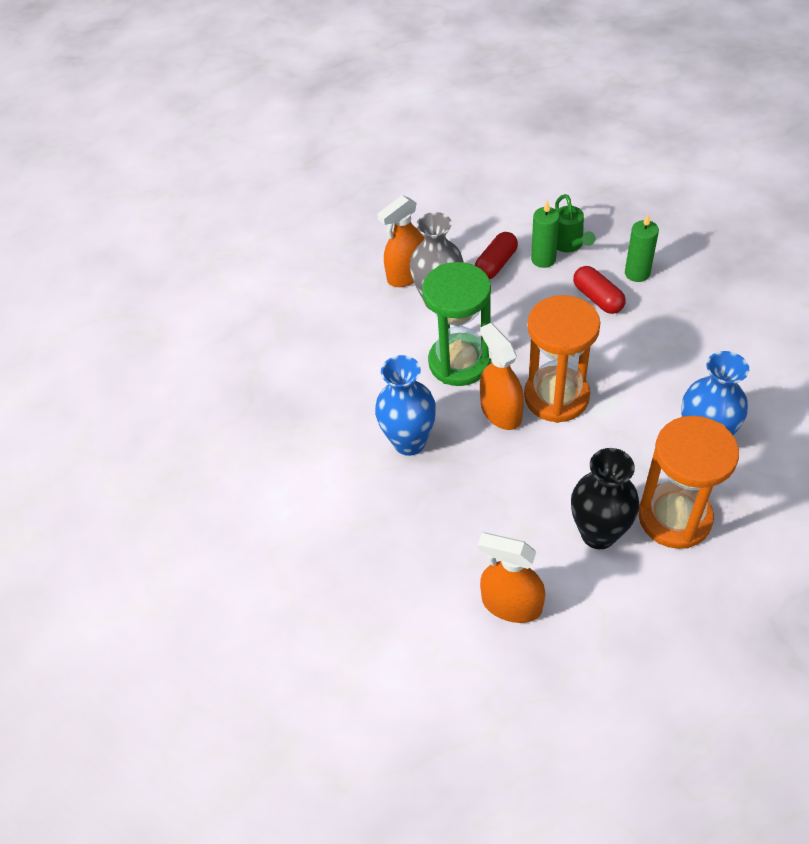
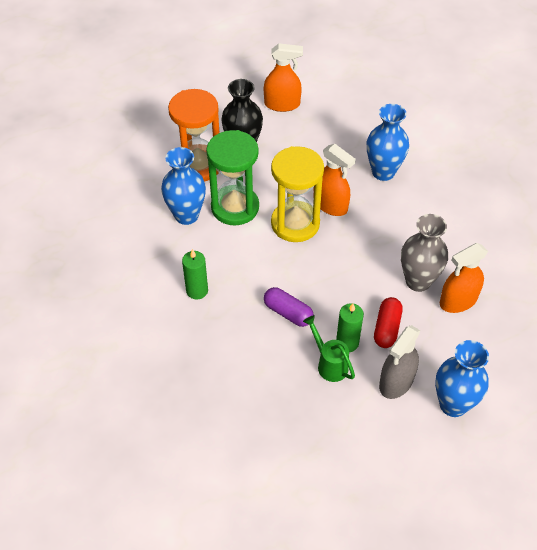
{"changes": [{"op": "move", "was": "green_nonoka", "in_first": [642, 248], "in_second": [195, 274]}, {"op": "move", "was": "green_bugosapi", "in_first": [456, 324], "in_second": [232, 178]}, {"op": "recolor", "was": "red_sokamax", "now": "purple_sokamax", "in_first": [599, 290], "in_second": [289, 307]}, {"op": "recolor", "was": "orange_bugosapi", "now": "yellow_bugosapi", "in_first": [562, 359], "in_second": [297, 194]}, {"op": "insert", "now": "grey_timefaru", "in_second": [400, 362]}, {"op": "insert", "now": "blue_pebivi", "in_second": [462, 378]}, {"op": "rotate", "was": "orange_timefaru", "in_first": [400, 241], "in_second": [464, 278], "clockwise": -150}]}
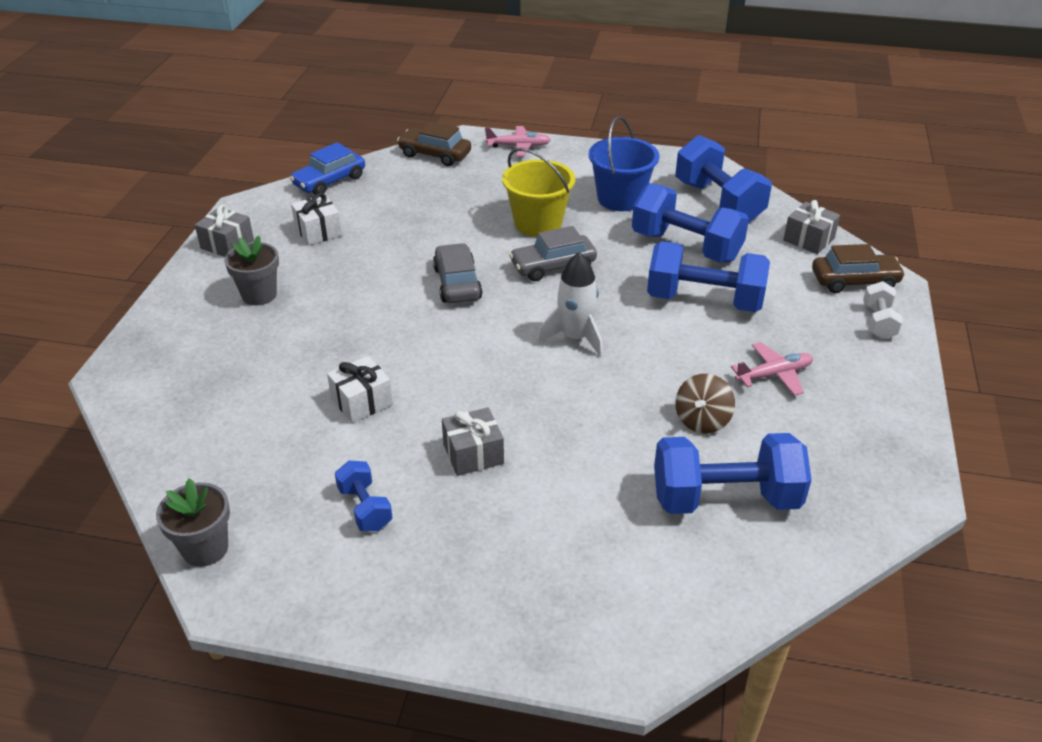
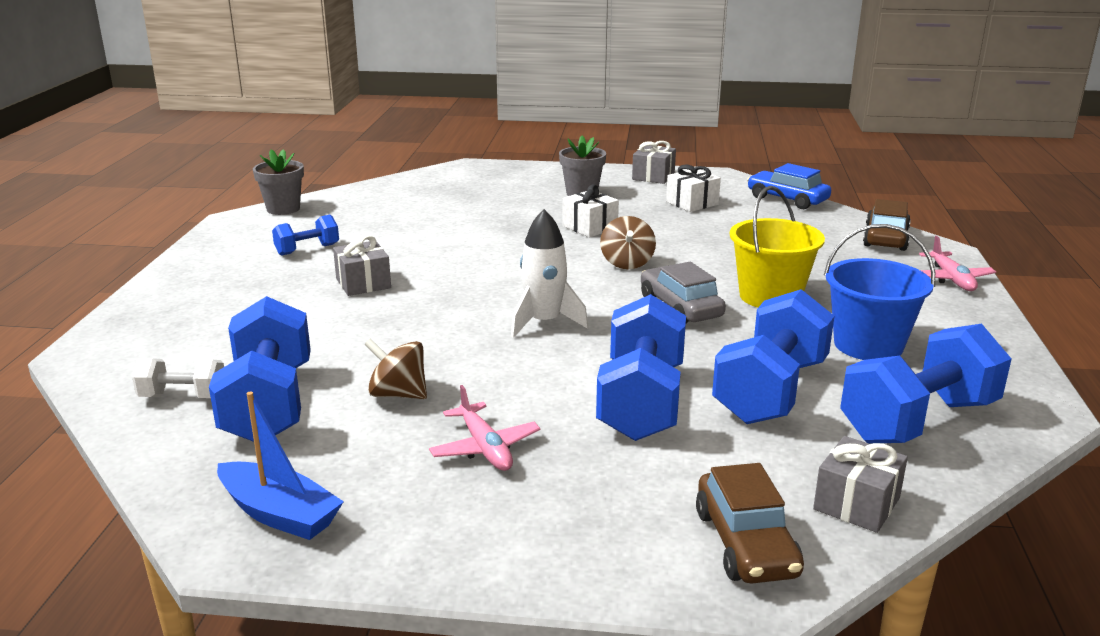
{"changes": [{"op": "move", "was": "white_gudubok", "in_first": [883, 310], "in_second": [178, 378]}, {"op": "insert", "now": "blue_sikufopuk", "in_second": [280, 466]}, {"op": "move", "was": "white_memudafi", "in_first": [360, 389], "in_second": [590, 210]}, {"op": "replace", "was": "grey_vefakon", "now": "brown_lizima", "in_first": [457, 273], "in_second": [628, 242]}]}
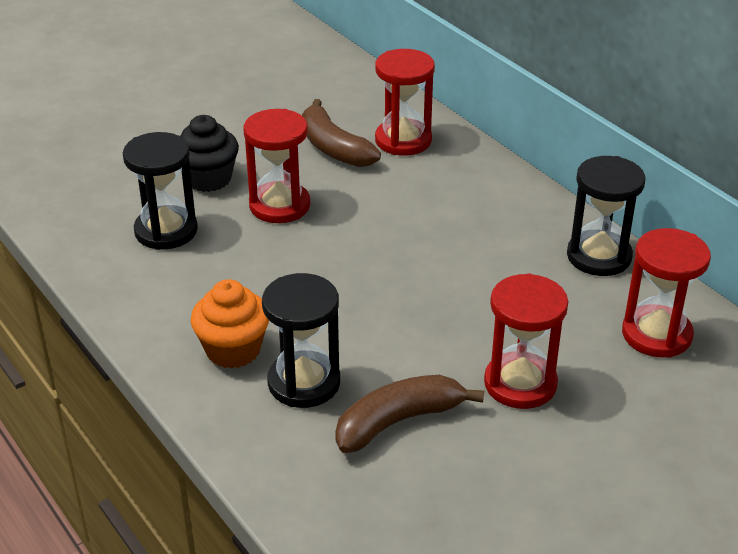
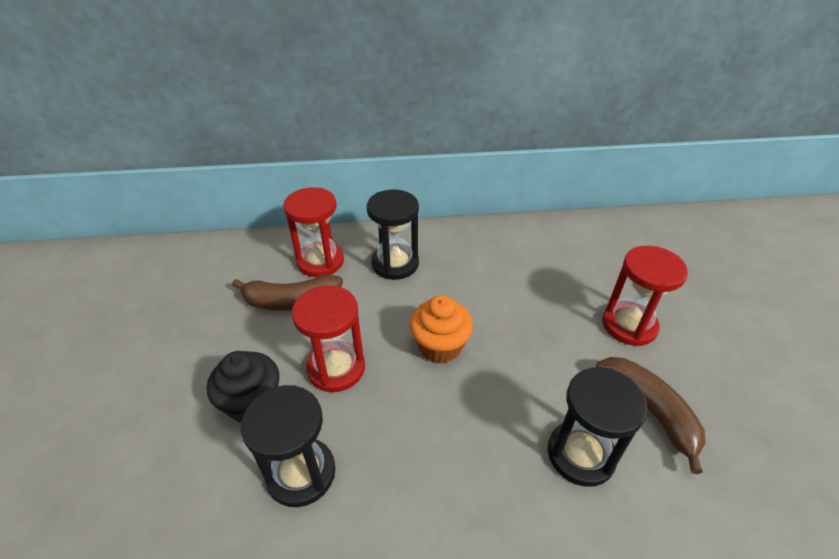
{"changes": [{"op": "move", "was": "black_bugosapi", "in_first": [606, 216], "in_second": [393, 234]}, {"op": "move", "was": "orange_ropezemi", "in_first": [230, 324], "in_second": [441, 329]}, {"op": "rotate", "was": "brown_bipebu", "in_first": [409, 414], "in_second": [650, 415], "clockwise": 150}, {"op": "delete", "was": "red_bugosapi", "in_first": [666, 293]}]}
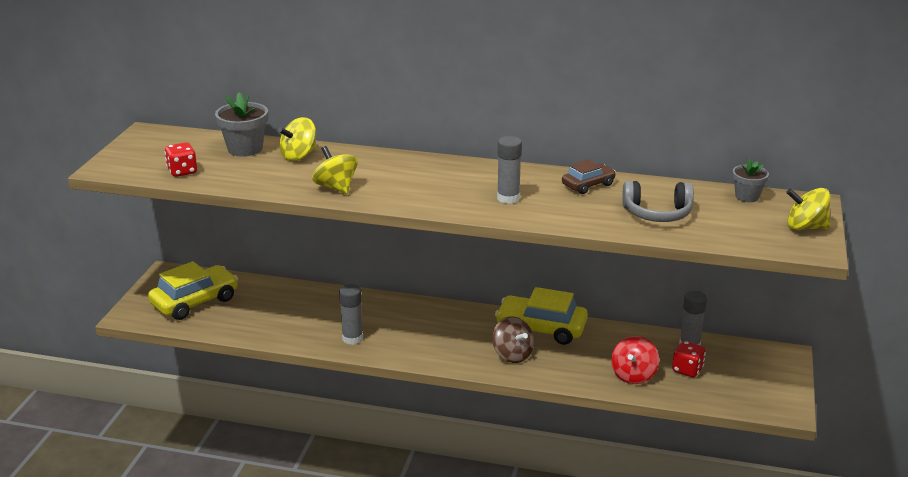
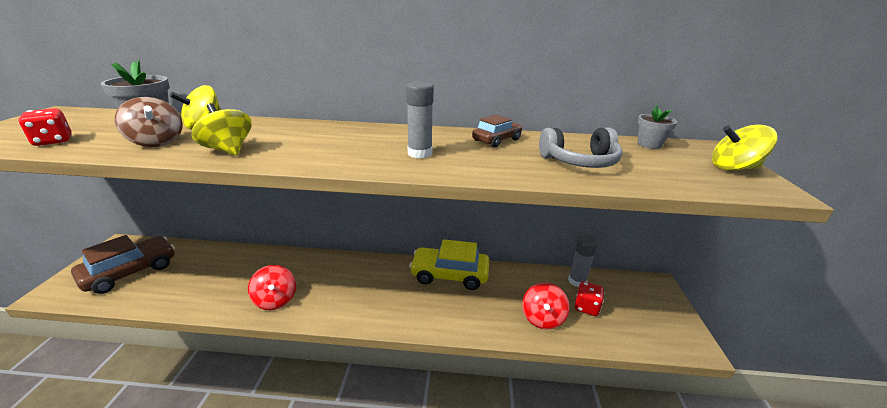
{"changes": [{"op": "recolor", "was": "yellow_vefakon", "now": "brown_vefakon", "in_first": [193, 290], "in_second": [123, 264]}, {"op": "move", "was": "brown_lizima", "in_first": [513, 339], "in_second": [149, 122]}, {"op": "replace", "was": "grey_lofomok", "now": "red_lizima", "in_first": [351, 314], "in_second": [272, 287]}]}
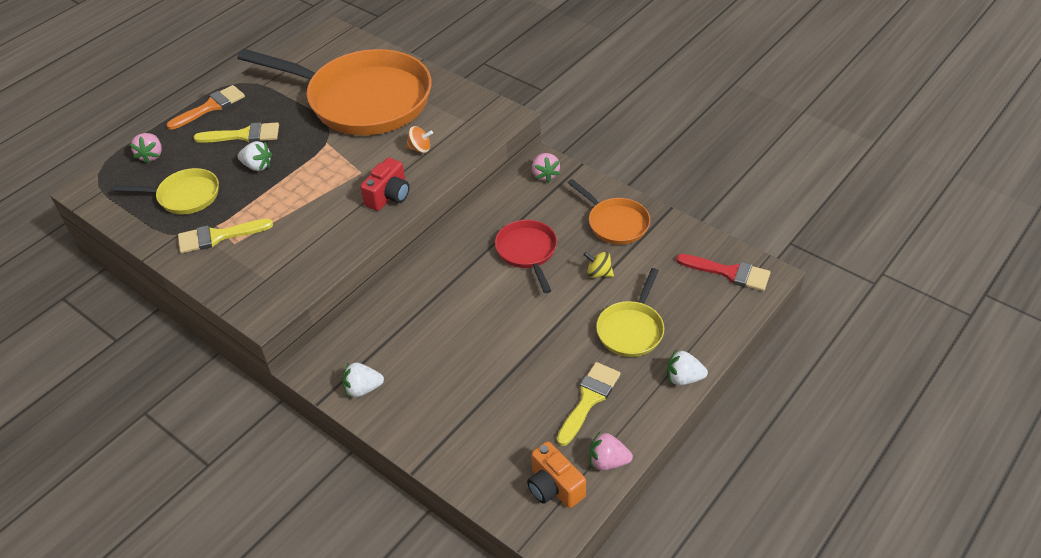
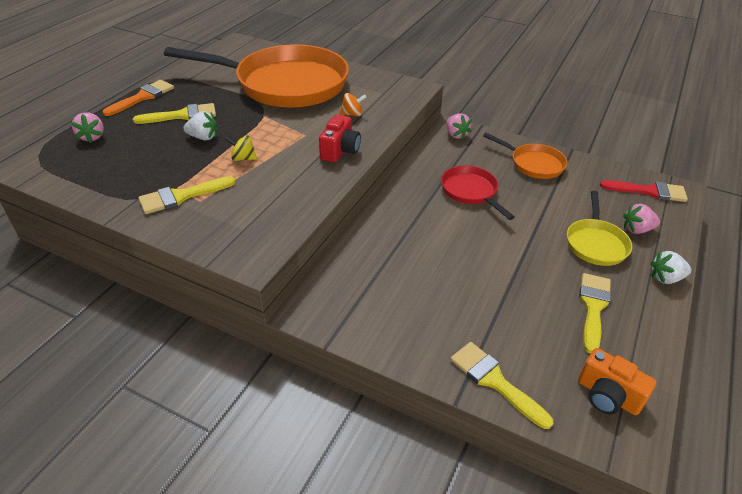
{"changes": [{"op": "move", "was": "yellow_lizima", "in_first": [599, 265], "in_second": [241, 148]}, {"op": "insert", "now": "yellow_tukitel", "in_second": [501, 385]}, {"op": "move", "was": "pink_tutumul", "in_first": [611, 451], "in_second": [641, 219]}, {"op": "delete", "was": "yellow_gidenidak", "in_first": [166, 191]}, {"op": "delete", "was": "white_tutumul", "in_first": [363, 379]}]}
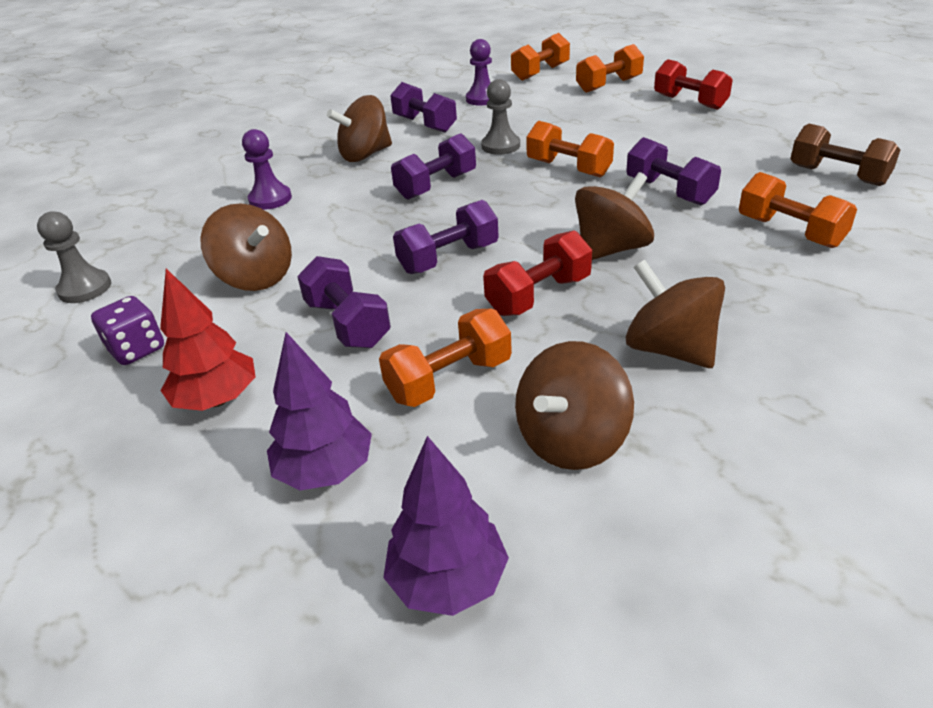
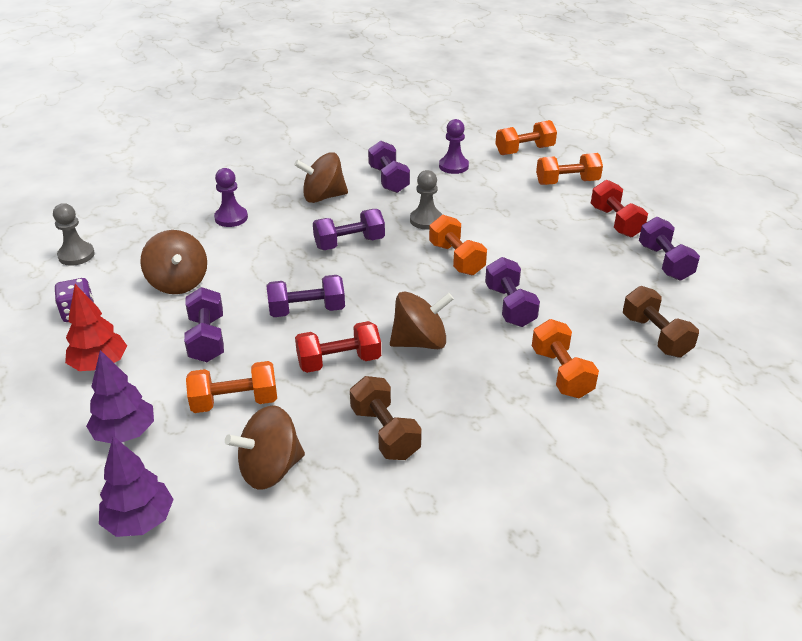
{"changes": [{"op": "replace", "was": "brown_lizima", "now": "brown_gudubok", "in_first": [675, 314], "in_second": [386, 418]}, {"op": "insert", "now": "purple_gudubok", "in_second": [669, 249]}]}
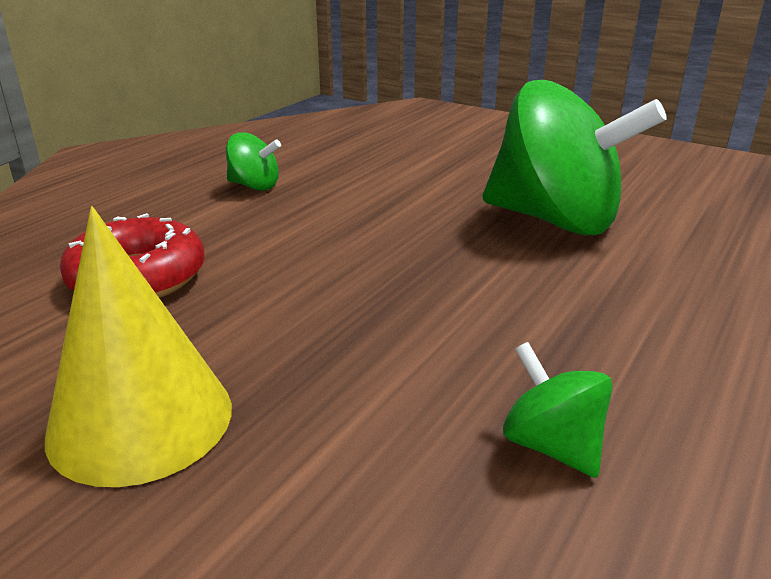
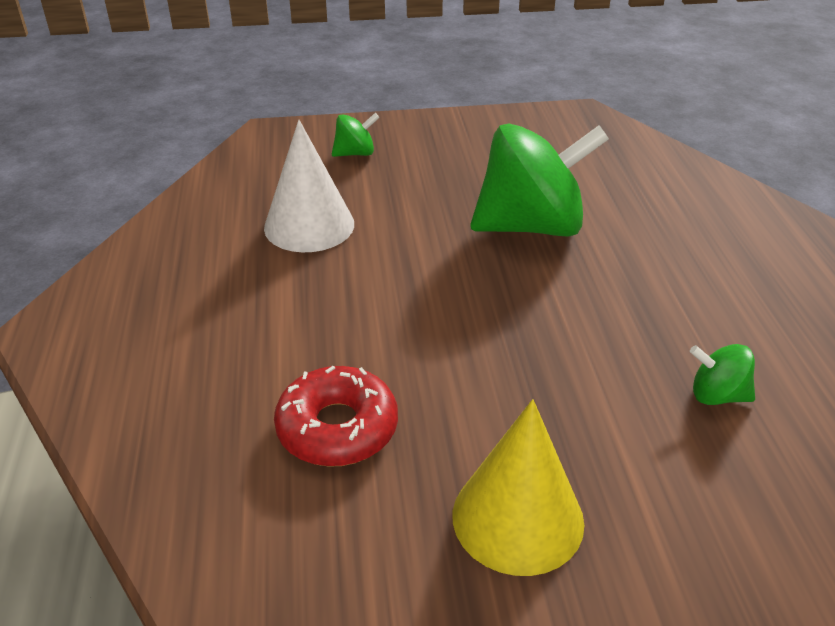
{"changes": [{"op": "insert", "now": "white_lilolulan", "in_second": [309, 186]}, {"op": "move", "was": "green_lizima", "in_first": [253, 161], "in_second": [356, 135]}]}
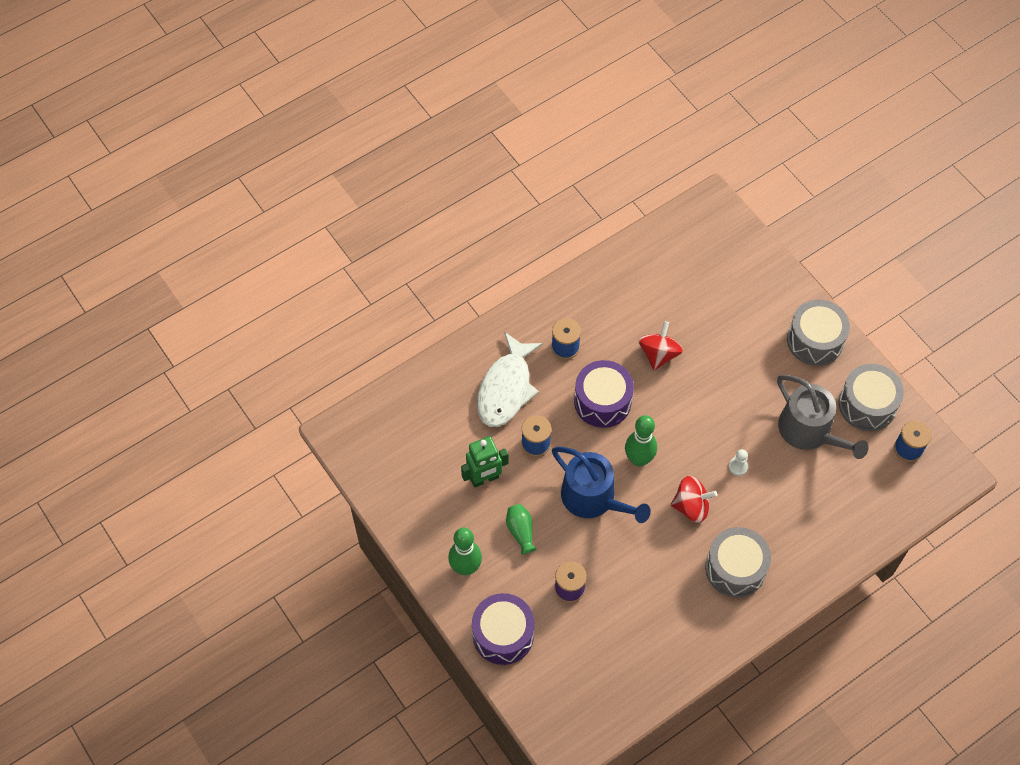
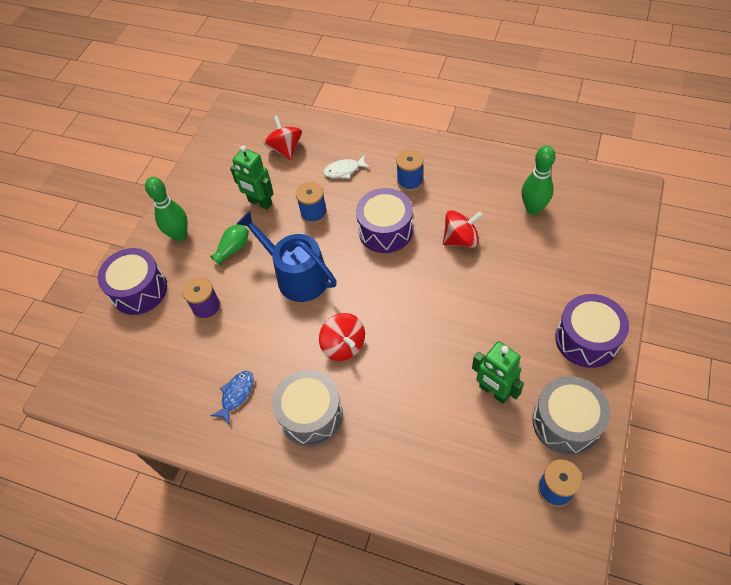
{"changes": [{"op": "insert", "now": "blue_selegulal", "in_second": [232, 398]}, {"op": "rotate", "was": "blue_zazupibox", "in_first": [601, 485], "in_second": [287, 256], "clockwise": 120}, {"op": "insert", "now": "red_lizima", "in_second": [282, 137]}, {"op": "resize", "was": "white_selegulal", "in_first": [510, 379], "in_second": [346, 167], "ratio": 0.49}, {"op": "replace", "was": "grey_zazupibox", "now": "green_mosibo", "in_first": [823, 417], "in_second": [498, 372]}, {"op": "move", "was": "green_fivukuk", "in_first": [641, 441], "in_second": [539, 180]}, {"op": "recolor", "was": "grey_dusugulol", "now": "purple_dusugulol", "in_first": [818, 333], "in_second": [592, 331]}, {"op": "delete", "was": "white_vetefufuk", "in_first": [738, 462]}]}
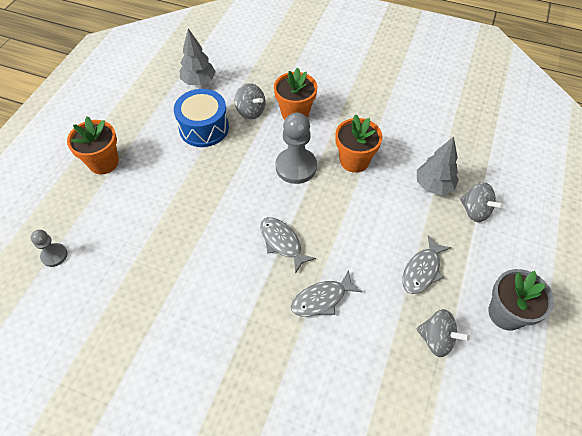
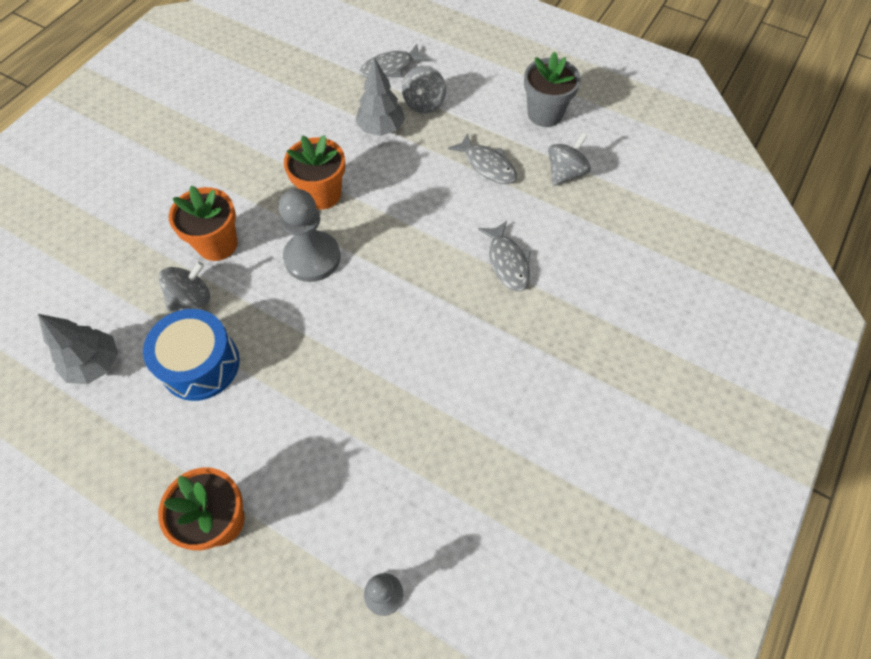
{"changes": [{"op": "move", "was": "grey_selegulal", "in_first": [288, 245], "in_second": [394, 61]}, {"op": "rotate", "was": "grey_lizima", "in_first": [481, 202], "in_second": [424, 89], "clockwise": 135}]}
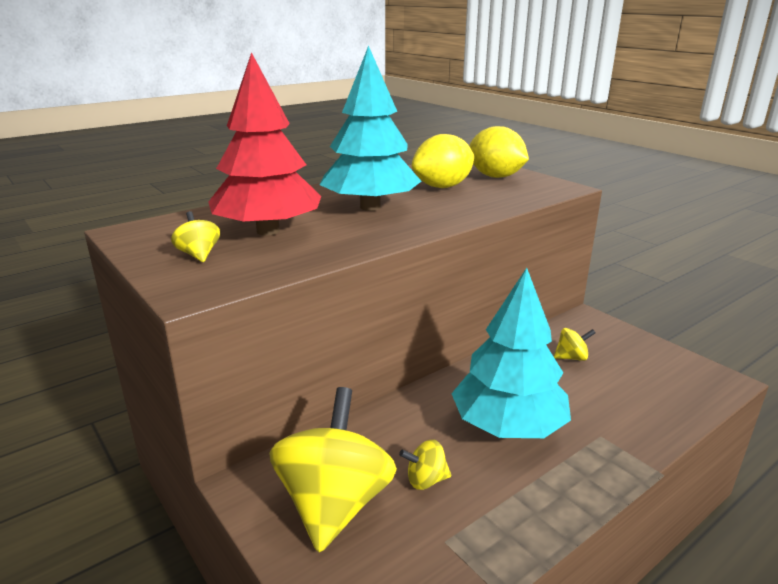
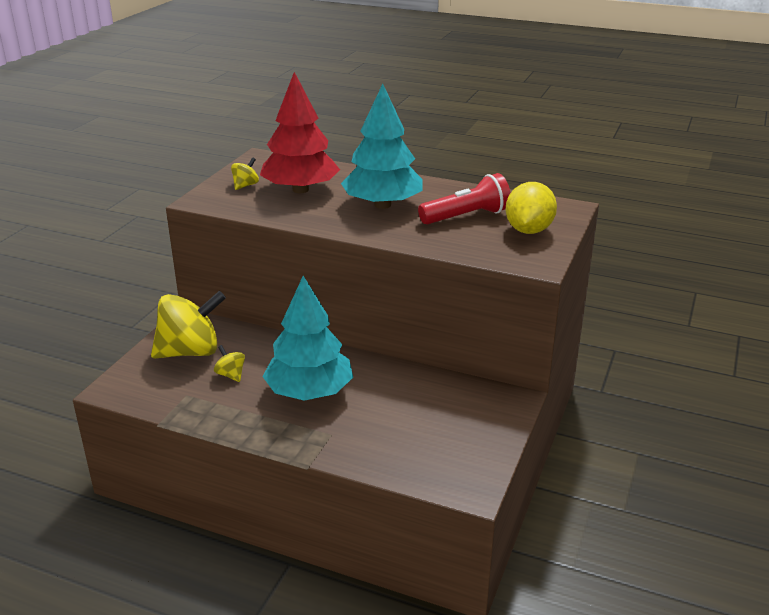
{"changes": [{"op": "replace", "was": "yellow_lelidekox", "now": "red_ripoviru", "in_first": [443, 161], "in_second": [464, 199]}, {"op": "delete", "was": "yellow_lizima", "in_first": [575, 344]}]}
